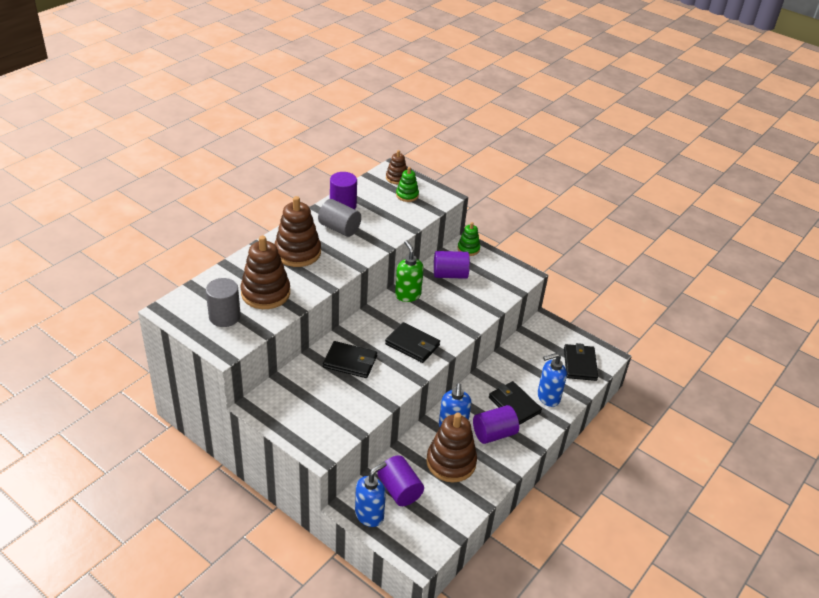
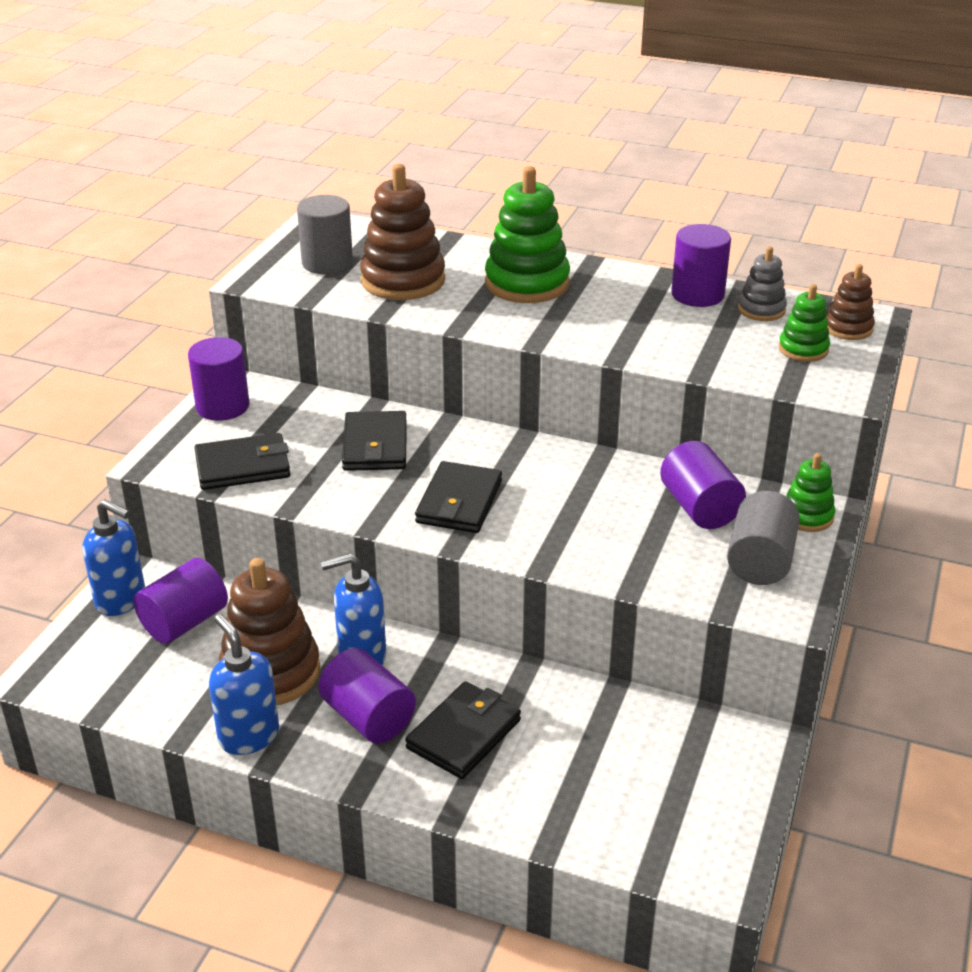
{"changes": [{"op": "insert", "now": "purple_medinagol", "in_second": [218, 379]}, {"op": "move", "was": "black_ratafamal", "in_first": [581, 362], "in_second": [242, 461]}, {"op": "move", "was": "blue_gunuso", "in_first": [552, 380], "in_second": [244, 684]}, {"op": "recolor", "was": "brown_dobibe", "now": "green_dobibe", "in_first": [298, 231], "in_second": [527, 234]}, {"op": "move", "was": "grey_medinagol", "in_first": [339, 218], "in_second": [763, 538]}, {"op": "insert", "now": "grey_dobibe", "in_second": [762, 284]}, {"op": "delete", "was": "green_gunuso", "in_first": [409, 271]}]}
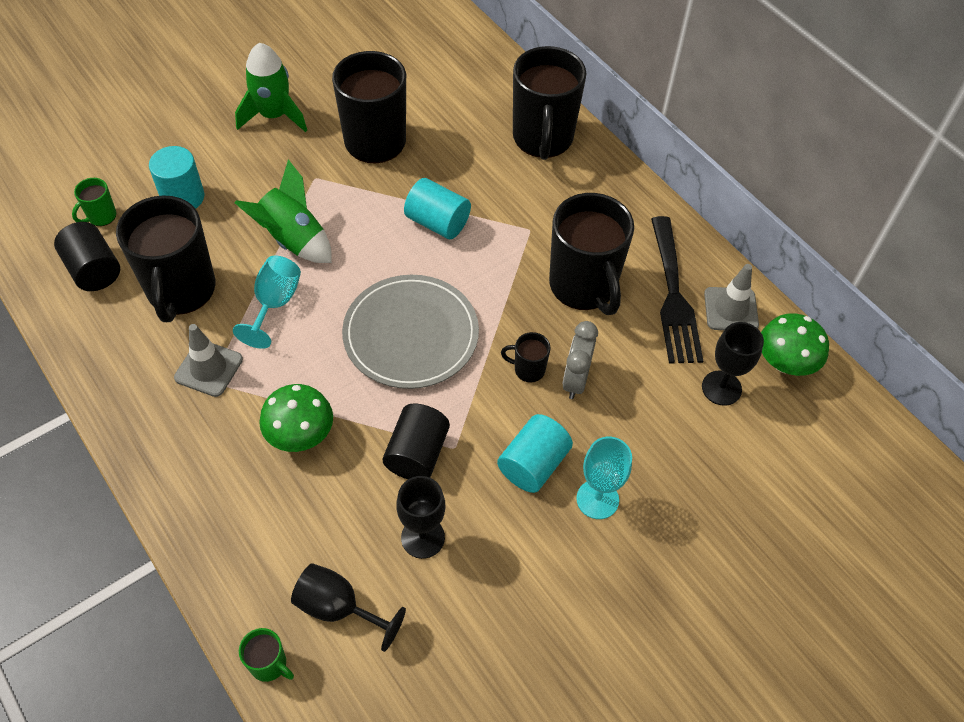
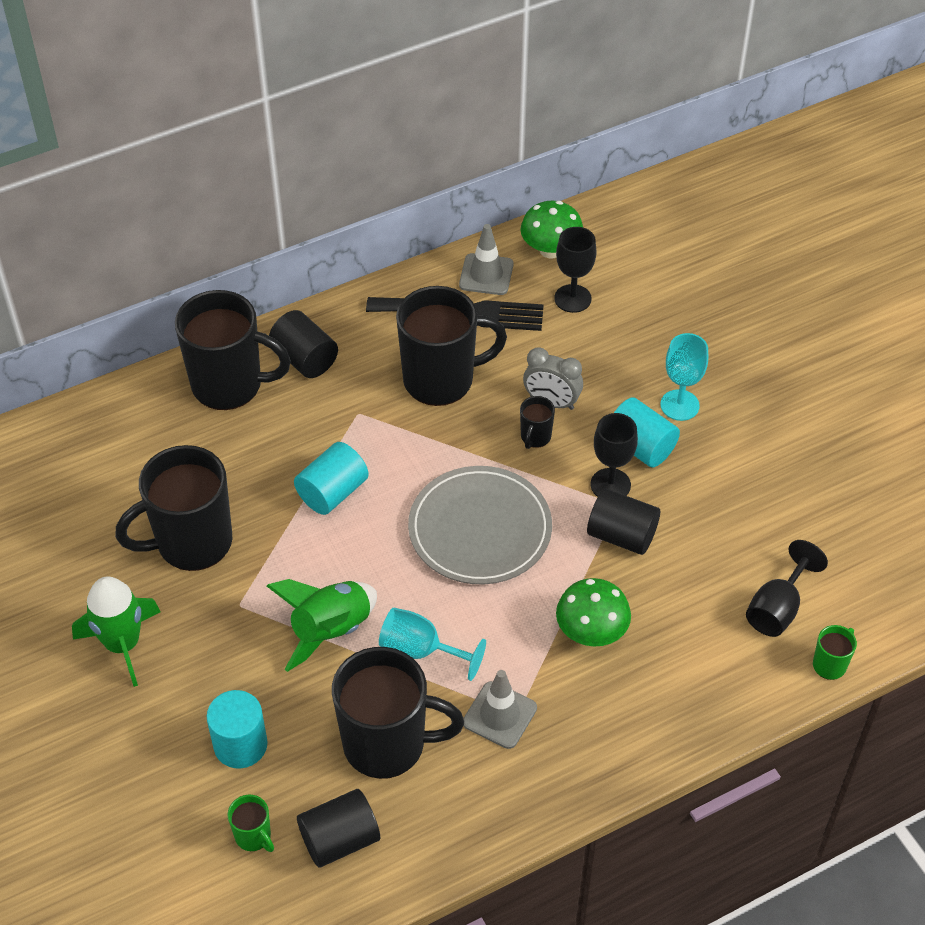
{"changes": [{"op": "insert", "now": "black_medinagol", "in_second": [303, 344]}, {"op": "move", "was": "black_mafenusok", "in_first": [420, 517], "in_second": [614, 455]}]}
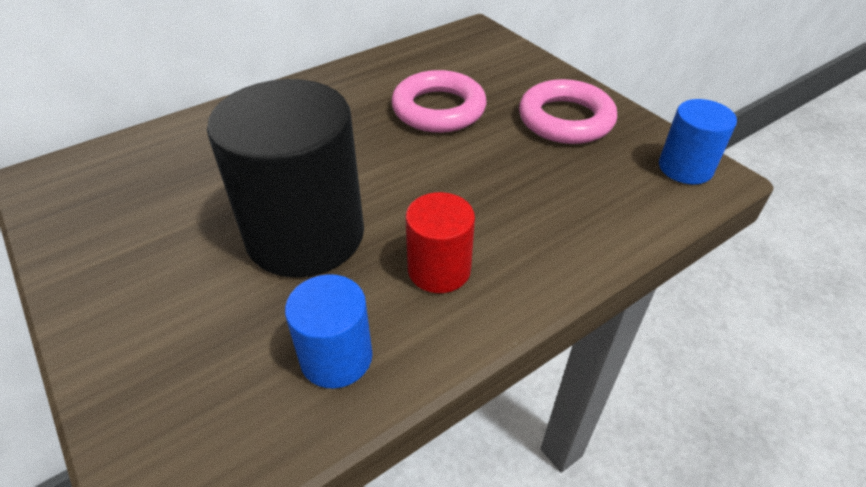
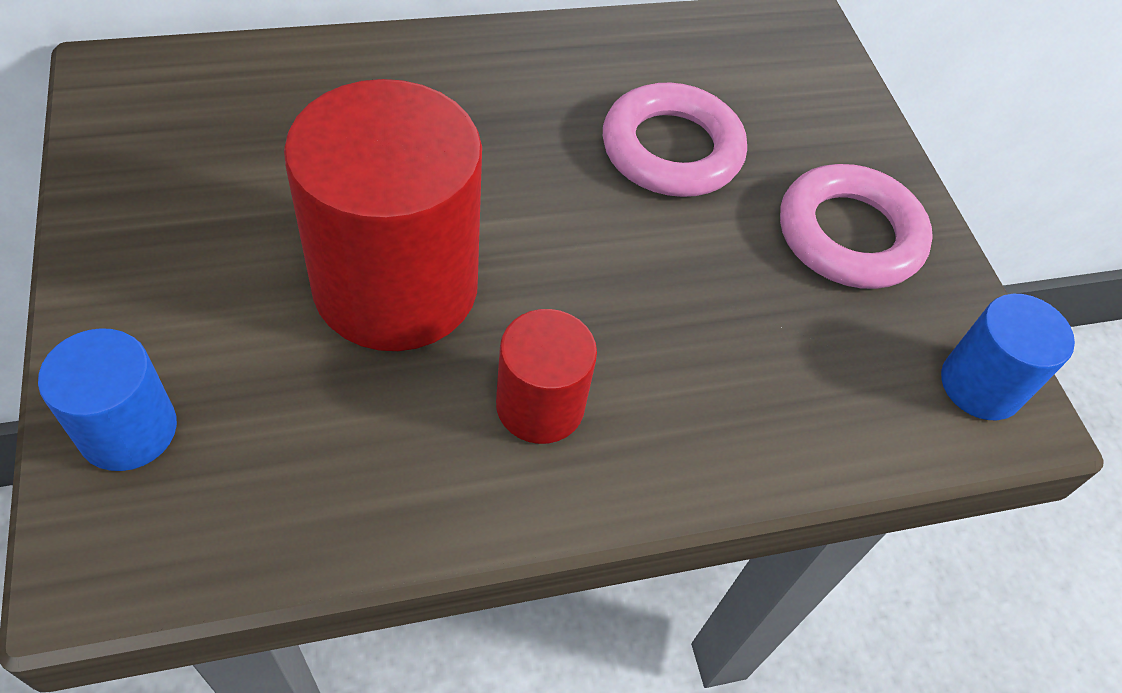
{"changes": [{"op": "move", "was": "blue_medinagol", "in_first": [329, 331], "in_second": [107, 399]}, {"op": "recolor", "was": "black_medinagol", "now": "red_medinagol", "in_first": [285, 178], "in_second": [383, 215]}]}
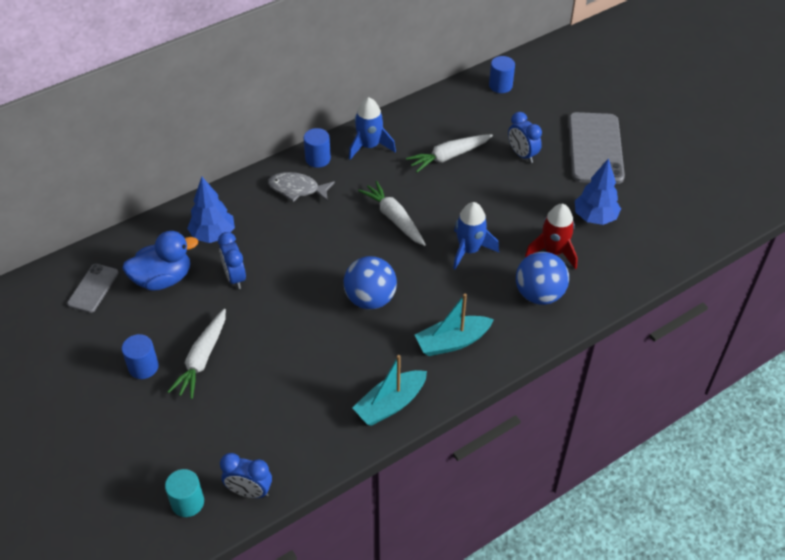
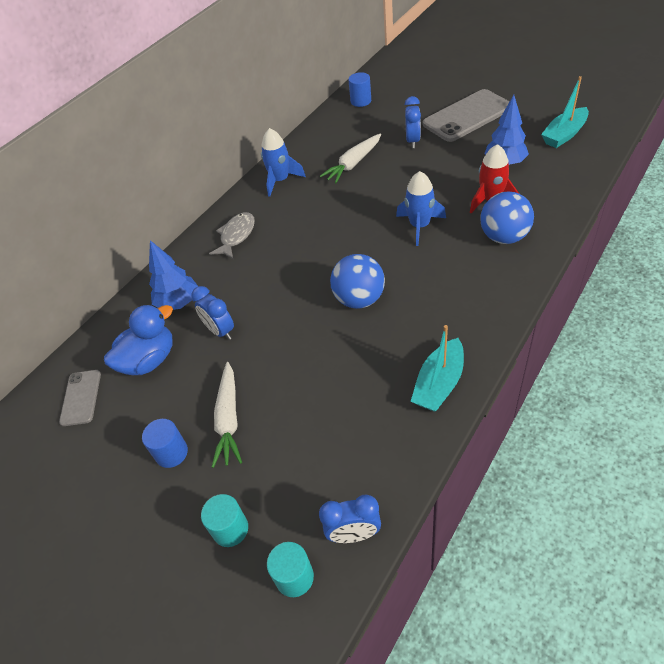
{"changes": [{"op": "insert", "now": "turquoise_medinagol", "in_second": [224, 520]}, {"op": "rotate", "was": "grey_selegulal", "in_first": [301, 187], "in_second": [232, 235], "clockwise": 120}, {"op": "rotate", "was": "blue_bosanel", "in_first": [525, 137], "in_second": [413, 122], "clockwise": -120}, {"op": "rotate", "was": "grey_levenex", "in_first": [597, 148], "in_second": [466, 115], "clockwise": 75}, {"op": "move", "was": "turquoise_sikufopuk", "in_first": [454, 325], "in_second": [565, 112]}, {"op": "delete", "was": "blue_medinagol", "in_first": [317, 148]}, {"op": "delete", "was": "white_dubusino", "in_first": [392, 213]}]}
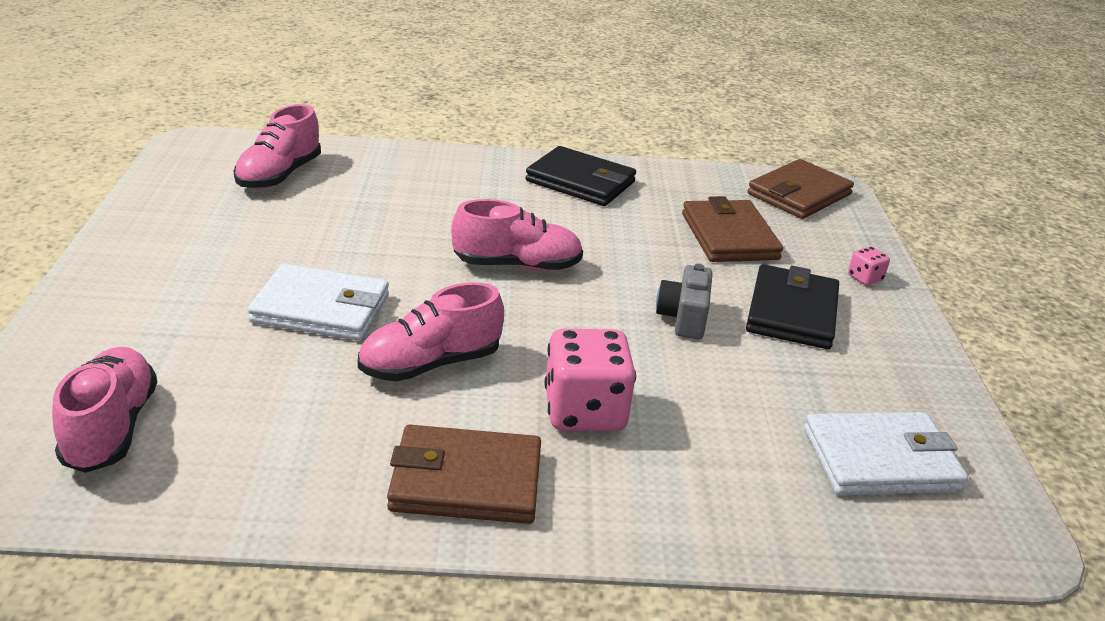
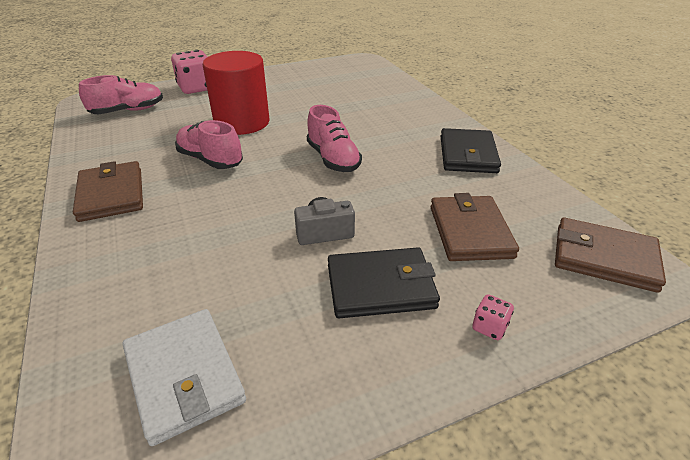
{"changes": [{"op": "move", "was": "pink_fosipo", "in_first": [590, 380], "in_second": [189, 72]}, {"op": "replace", "was": "white_ratafamal", "now": "red_medinagol", "in_first": [318, 302], "in_second": [236, 93]}, {"op": "rotate", "was": "brown_ratafamal", "in_first": [732, 229], "in_second": [475, 227], "clockwise": -60}, {"op": "delete", "was": "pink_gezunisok", "in_first": [277, 146]}]}
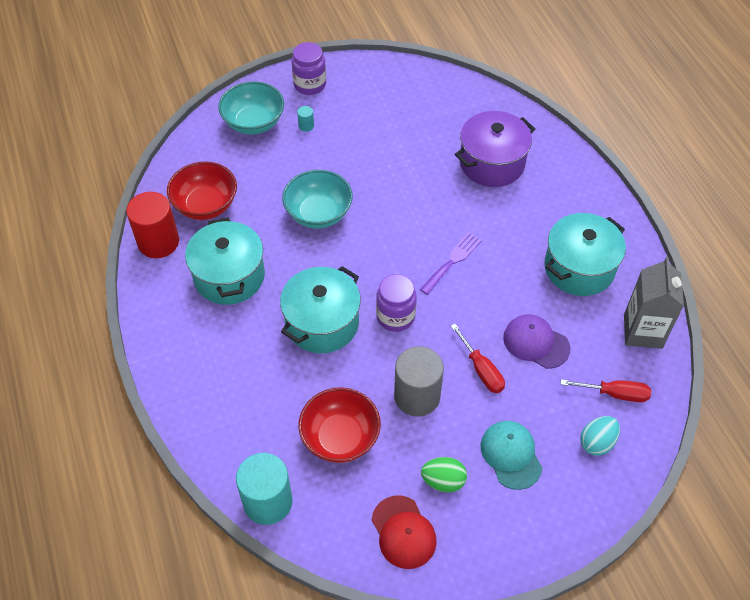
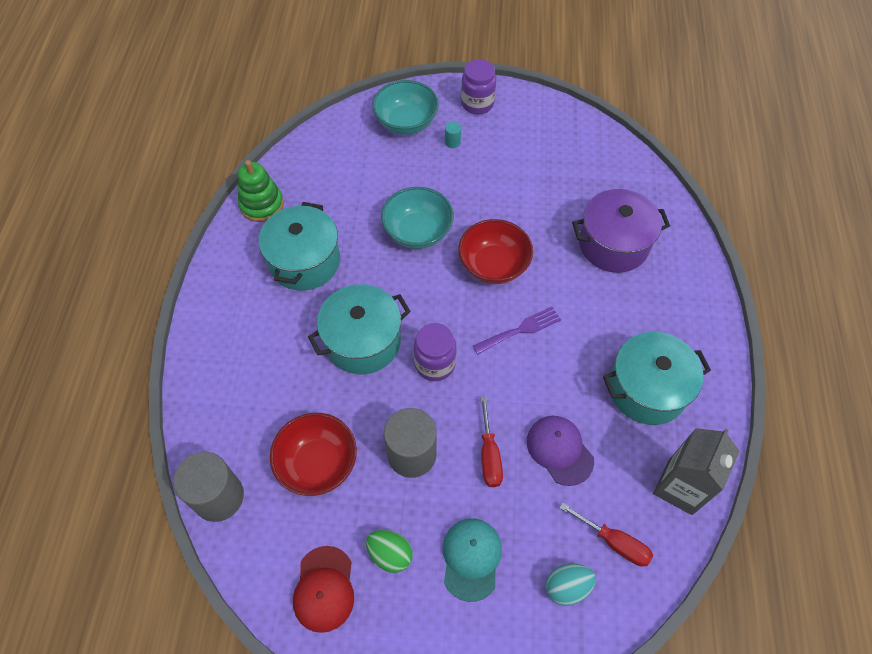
{"changes": [{"op": "recolor", "was": "turquoise_medinagol", "now": "grey_medinagol", "in_first": [264, 489], "in_second": [208, 487]}, {"op": "replace", "was": "red_medinagol", "now": "green_dobibe", "in_first": [152, 225], "in_second": [261, 191]}, {"op": "move", "was": "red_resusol", "in_first": [202, 191], "in_second": [495, 251]}]}
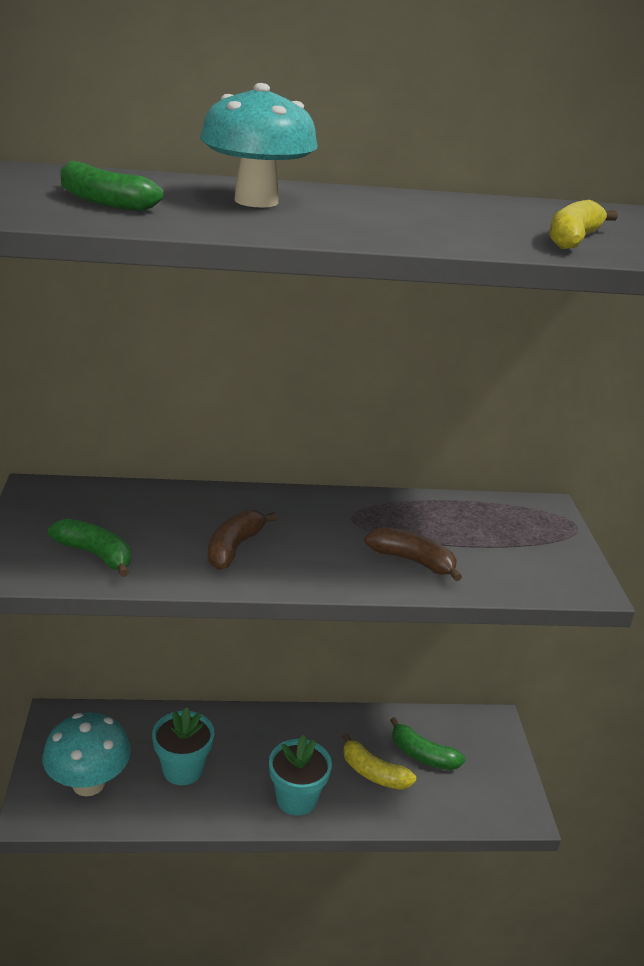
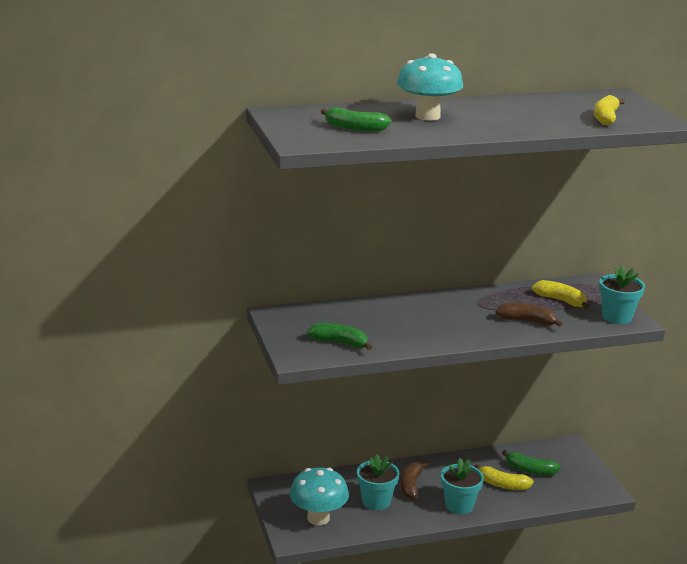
{"changes": [{"op": "move", "was": "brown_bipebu", "in_first": [242, 540], "in_second": [414, 480]}, {"op": "insert", "now": "yellow_bipebu", "in_second": [560, 294]}, {"op": "insert", "now": "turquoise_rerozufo", "in_second": [622, 295]}]}
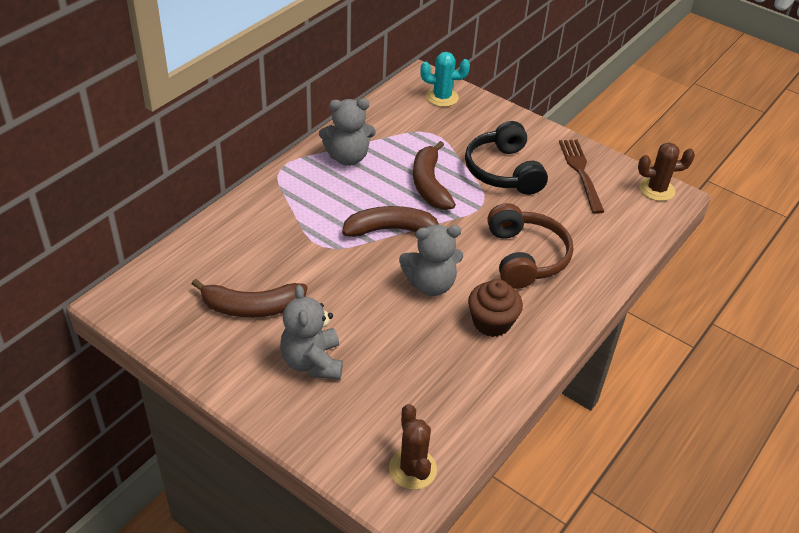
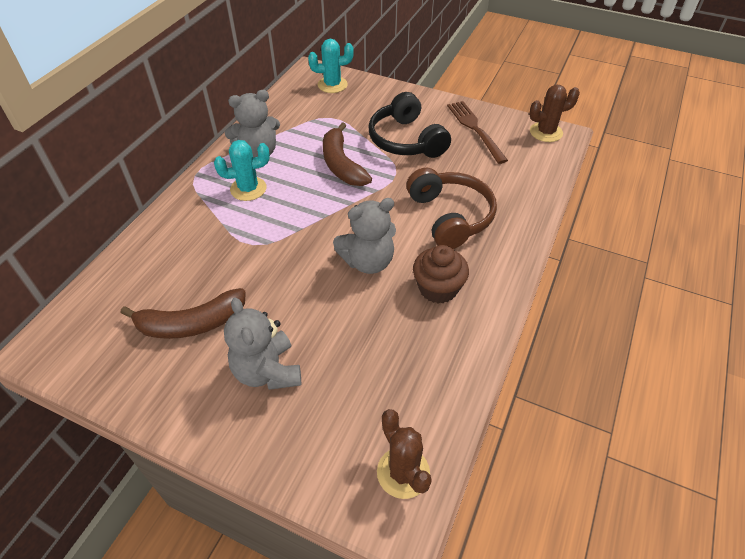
{"changes": [{"op": "insert", "now": "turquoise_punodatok", "in_second": [242, 170]}, {"op": "delete", "was": "brown_bipebu", "in_first": [390, 221]}]}
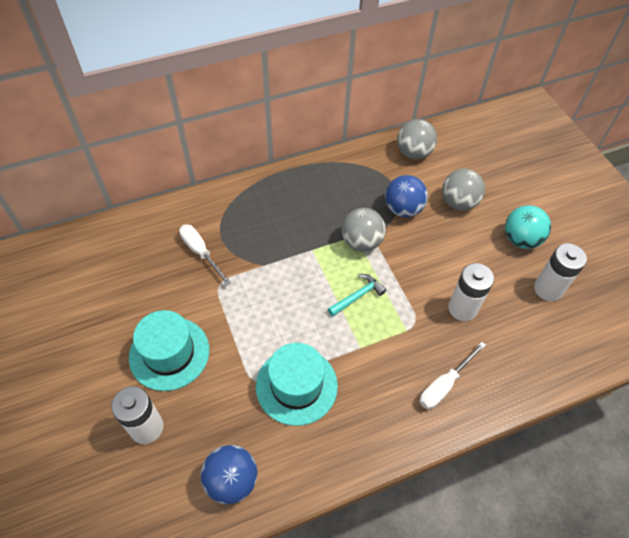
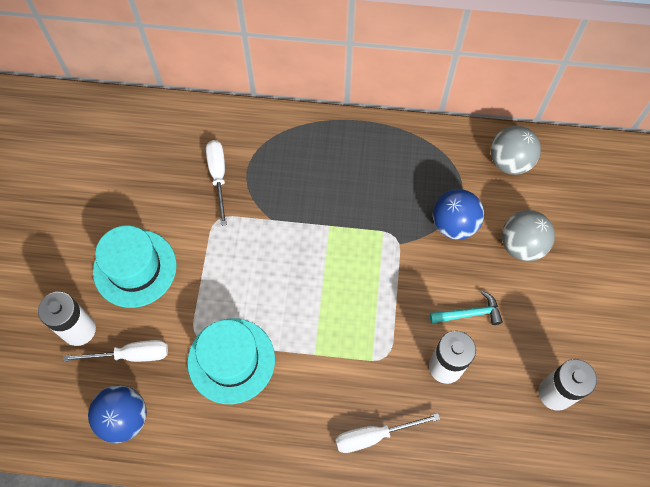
{"changes": [{"op": "insert", "now": "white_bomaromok", "in_second": [115, 351]}, {"op": "move", "was": "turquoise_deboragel", "in_first": [357, 295], "in_second": [466, 308]}, {"op": "delete", "was": "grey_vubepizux", "in_first": [364, 230]}, {"op": "delete", "was": "turquoise_vubepizux", "in_first": [528, 227]}]}
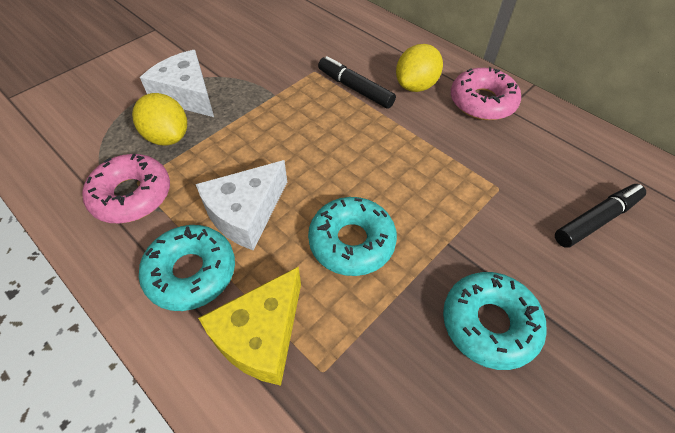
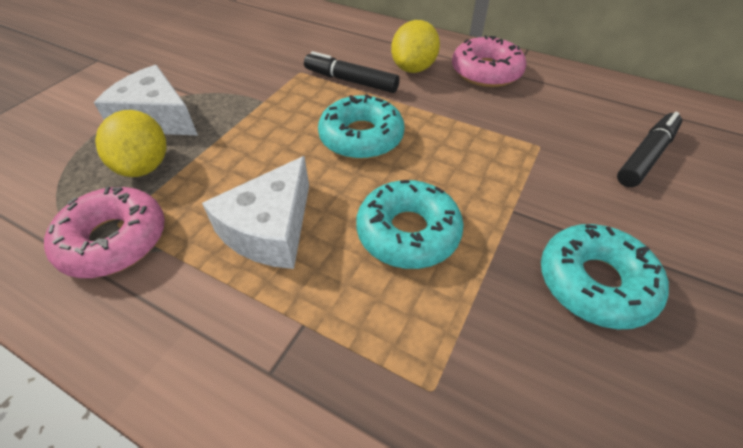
{"changes": [{"op": "rotate", "was": "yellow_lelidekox", "in_first": [159, 119], "in_second": [131, 143], "clockwise": 45}, {"op": "move", "was": "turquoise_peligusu", "in_first": [187, 268], "in_second": [361, 126]}, {"op": "delete", "was": "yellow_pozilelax", "in_first": [249, 326]}]}
